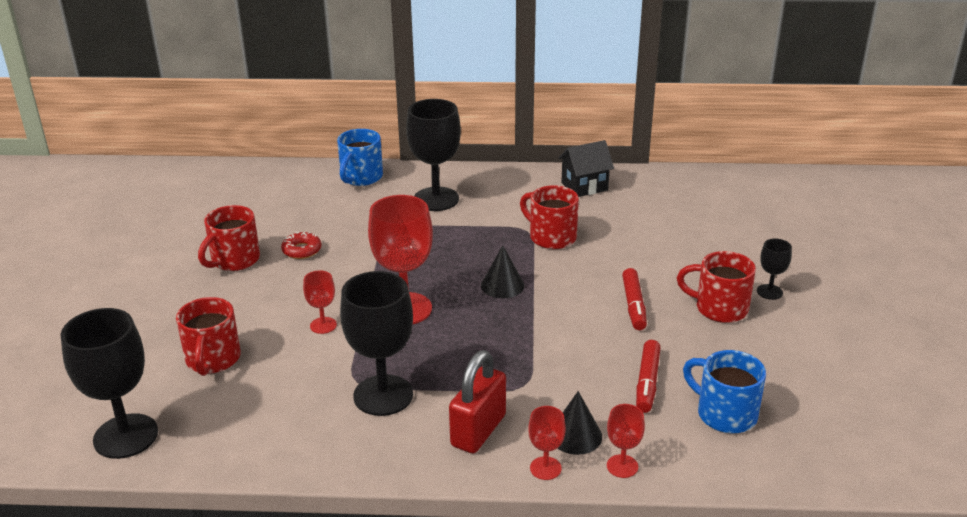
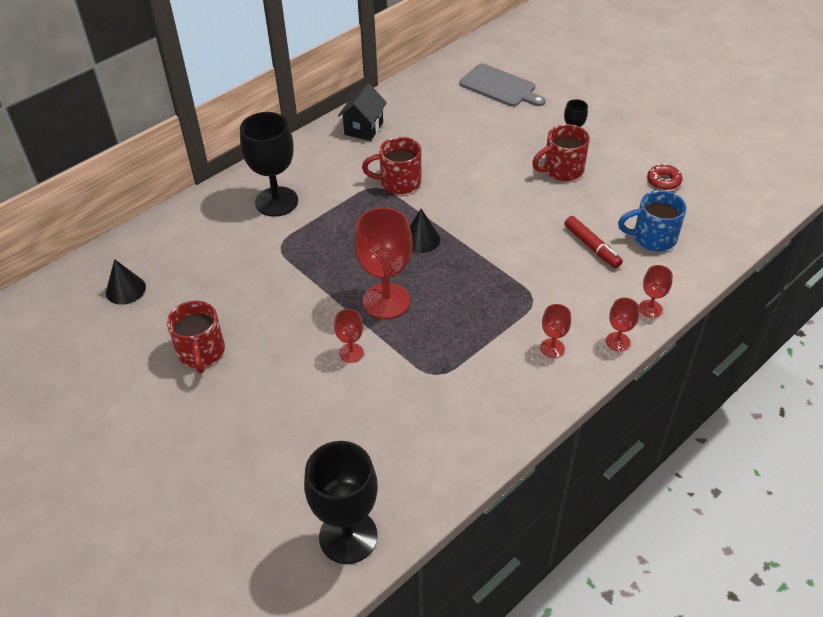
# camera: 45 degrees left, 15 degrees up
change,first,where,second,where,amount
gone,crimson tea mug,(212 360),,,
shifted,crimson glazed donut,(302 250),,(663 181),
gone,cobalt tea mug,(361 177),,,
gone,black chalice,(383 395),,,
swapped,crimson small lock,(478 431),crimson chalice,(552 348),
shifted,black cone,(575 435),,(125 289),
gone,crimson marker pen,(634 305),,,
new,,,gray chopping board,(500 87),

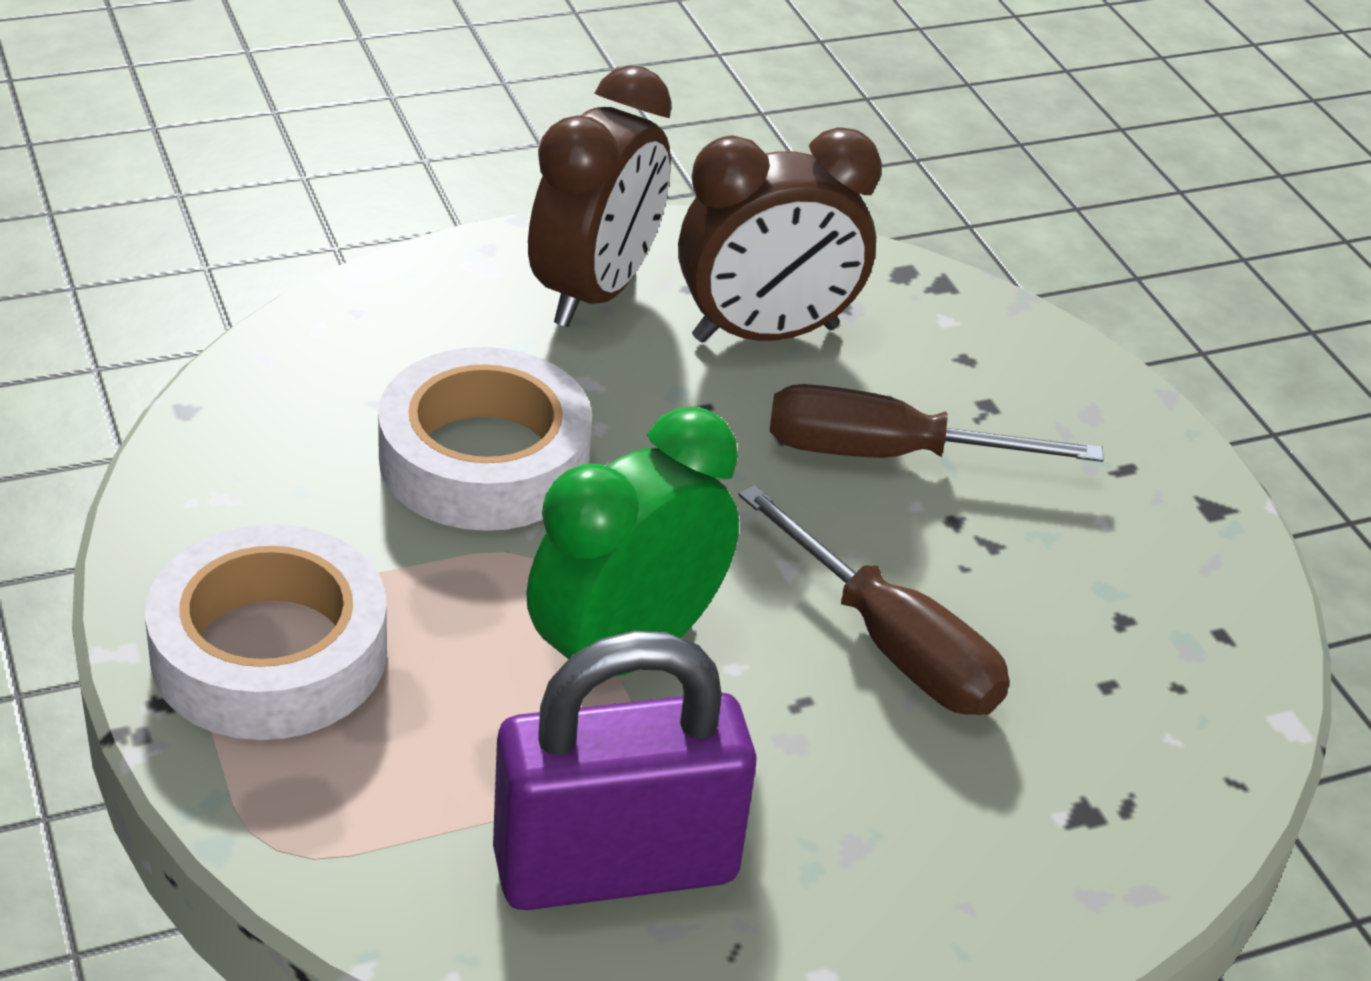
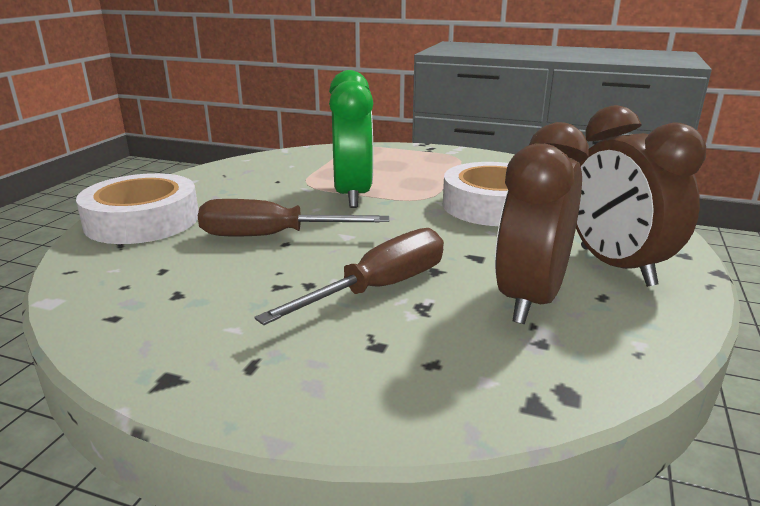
# camera: 135 degrees right, 15 degrees down
change,first,where,second,where,amount
shifted,pure white sticky tape,(269 652),,(142 220),
gone,violet small lock,(615 866),,,

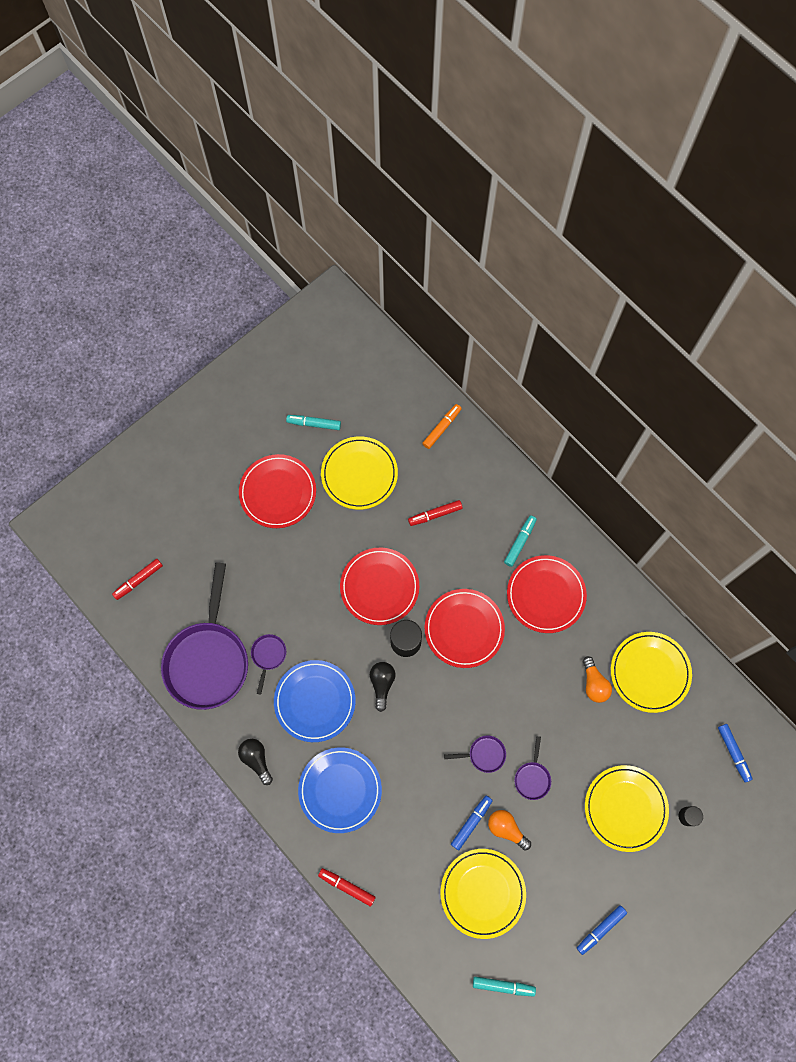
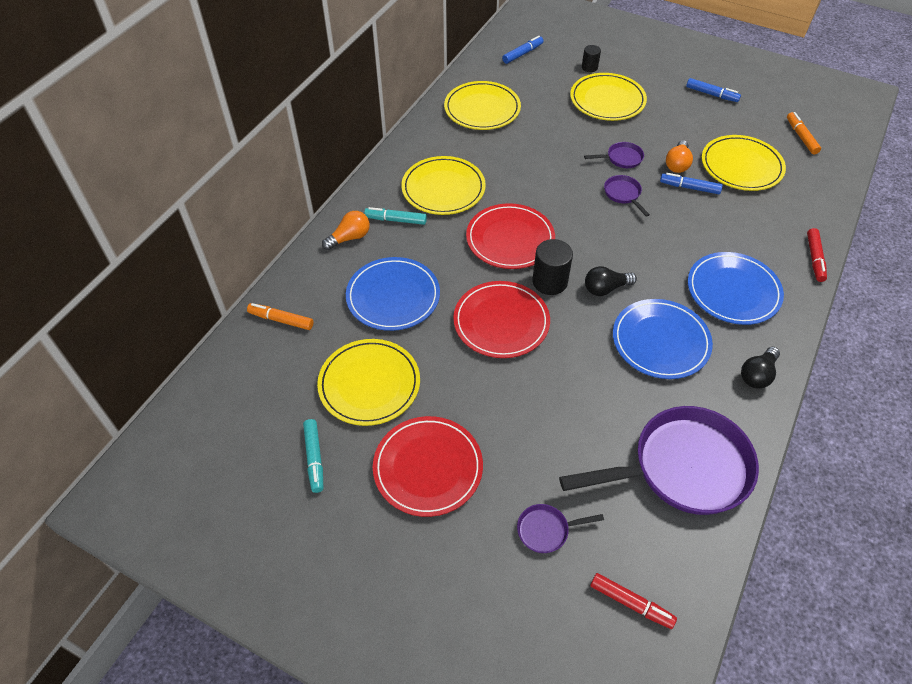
# camera: 110 degrees left, 20 degrees down
change,first,where,second,where,amount
shifted,violet frying pan,(268 656),,(546 530),
swapped,crimson marker pen,(435 514),cobalt plate,(393 296),
repainted,turquoise marker pen,(503 985),orange marker pen,(801 137),
repainted,crimson plate,(546 595),yellow plate,(443 188),
shifted,orange bulb,(594 683),,(349 238),

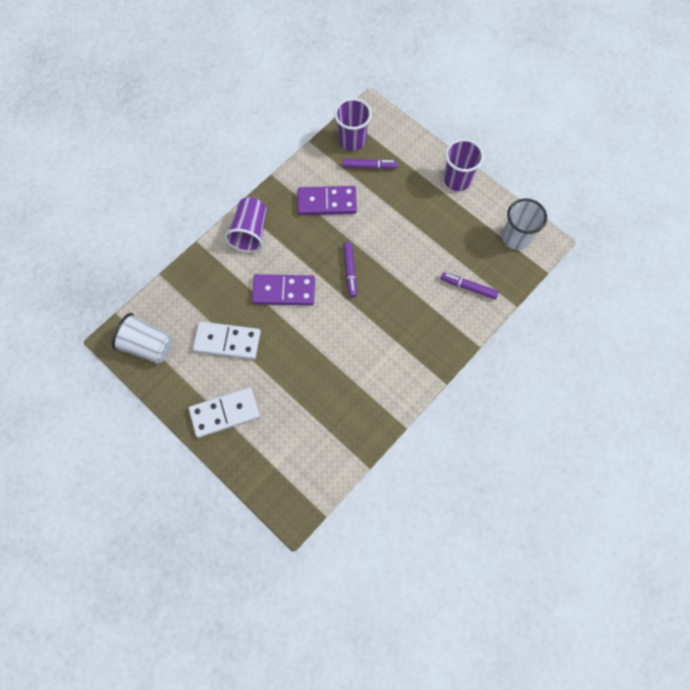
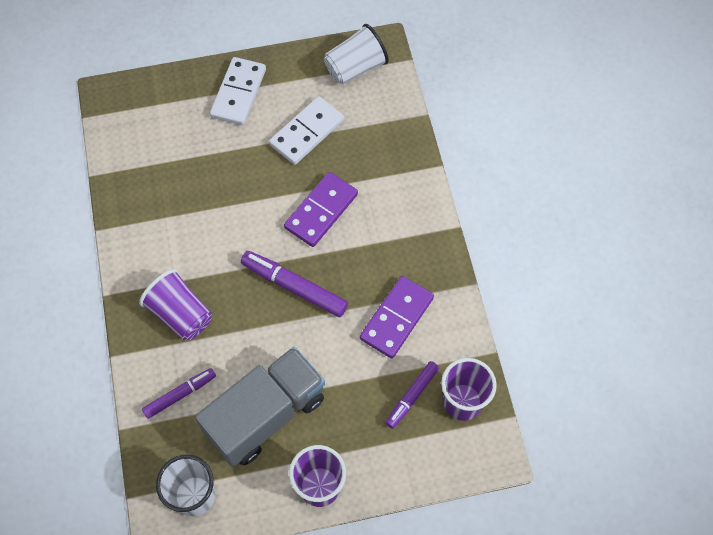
# camera: 125 degrees right, 5 degrees down
change,first,where,second,where,amount
shifted,violet cup,(250 232),,(180 314),
scaled,violet marker pen,(350 271),,(294 287),x1.55
new,,,gray truck,(266 415),

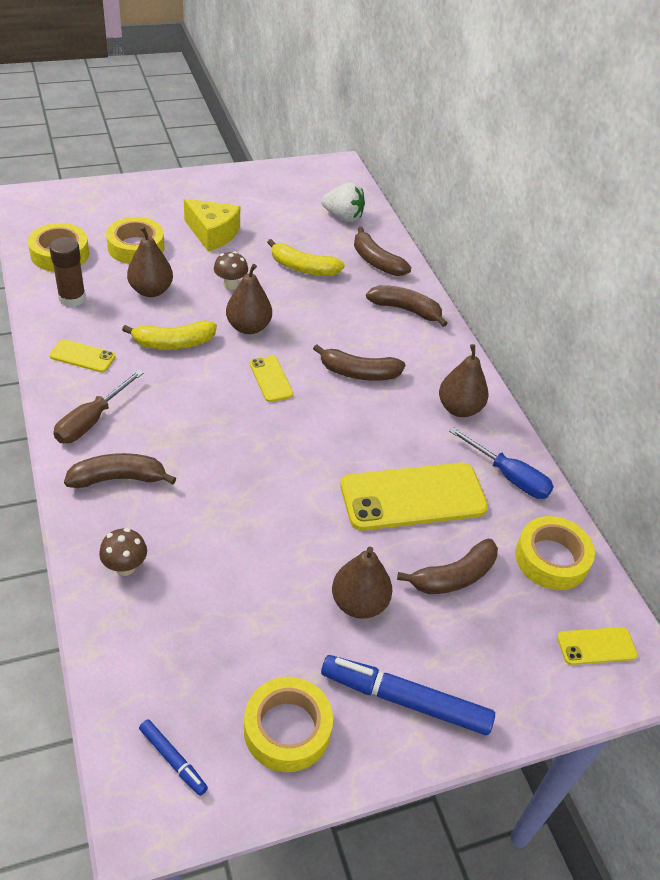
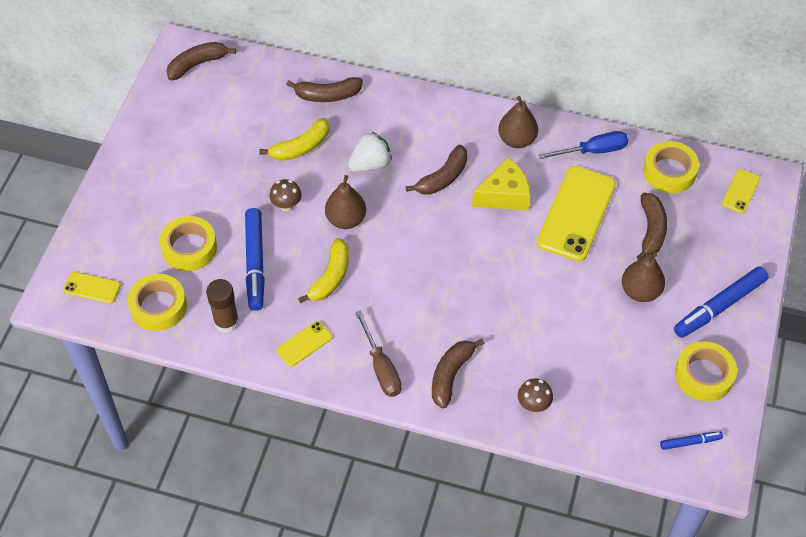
# camera: 50 degrees left, 10 degrees up
change,first,where,second,where,amount
swapped,dark brown toy pear,(151 290),cobalt marker pen,(255 263),
shifted,yellow cheese,(213 234),,(504 195),
shifted,yellow smartphone,(271 379),,(92 288),
shifted,pure white strawberry,(343 217),,(370 164),
shifted,dark brown banana fruit,(406 310),,(197 64),

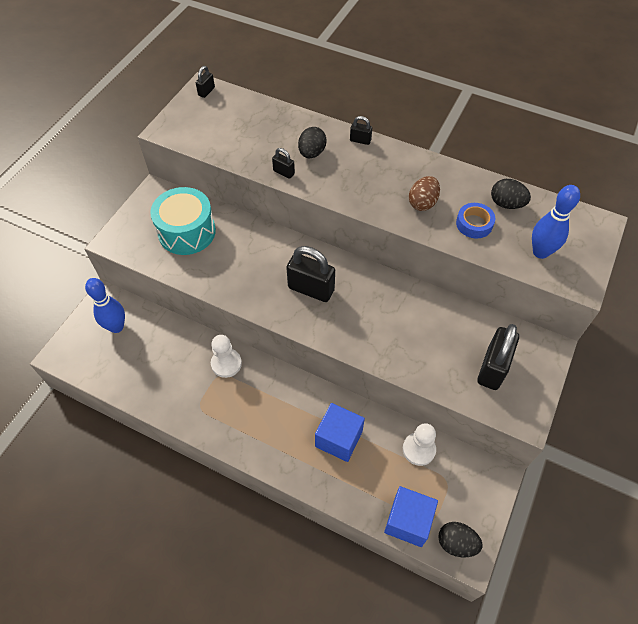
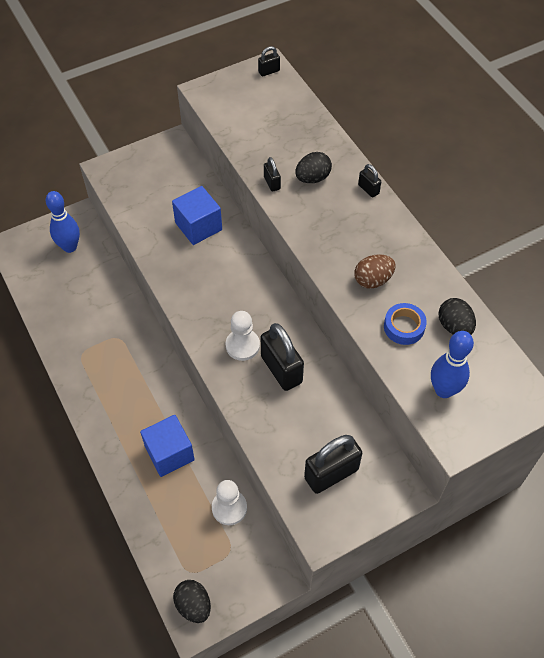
# camera: 35 degrees right, 0 degrees up
change,first,where,second,where,amount
gone,turquoise toy drum,(187 232),,,
shifted,pure white pawn,(226 363),,(242 345),
shifted,black small lock,(311 289),,(281 369),
shifted,cobalt cube,(408 521),,(198 226),

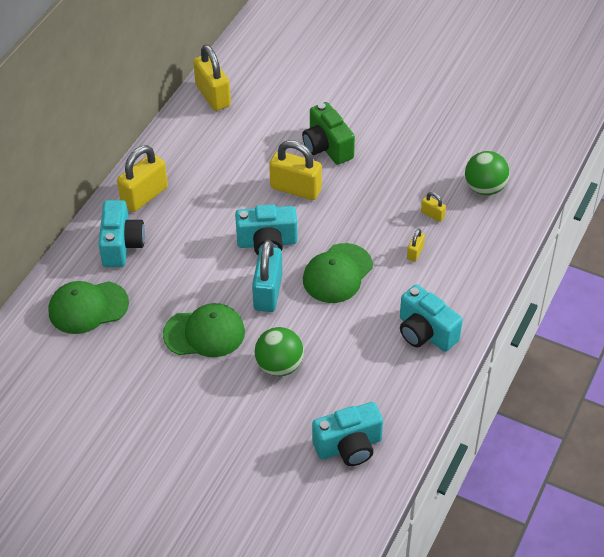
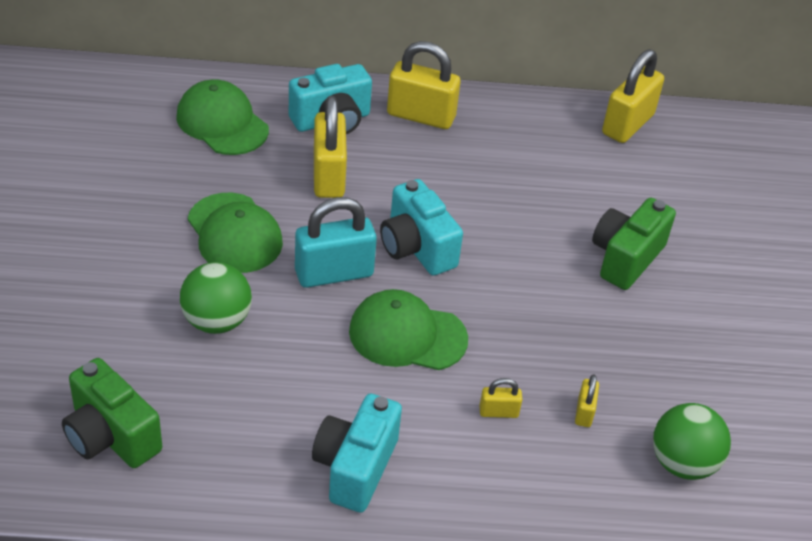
# camera: 60 degrees right, 5 degrees down
change,first,where,second,where,amount
shifted,yellow small lock,(295 189),,(328 176),
repainted,turquoise camera,(349 446),green camera,(110 436),

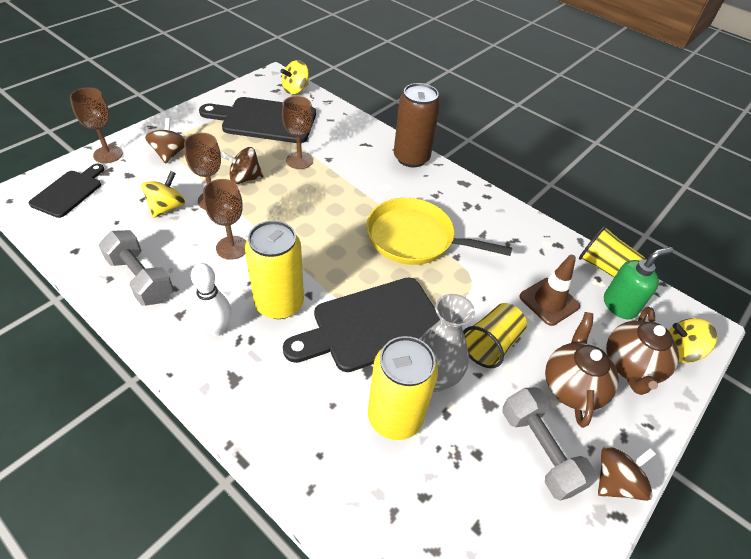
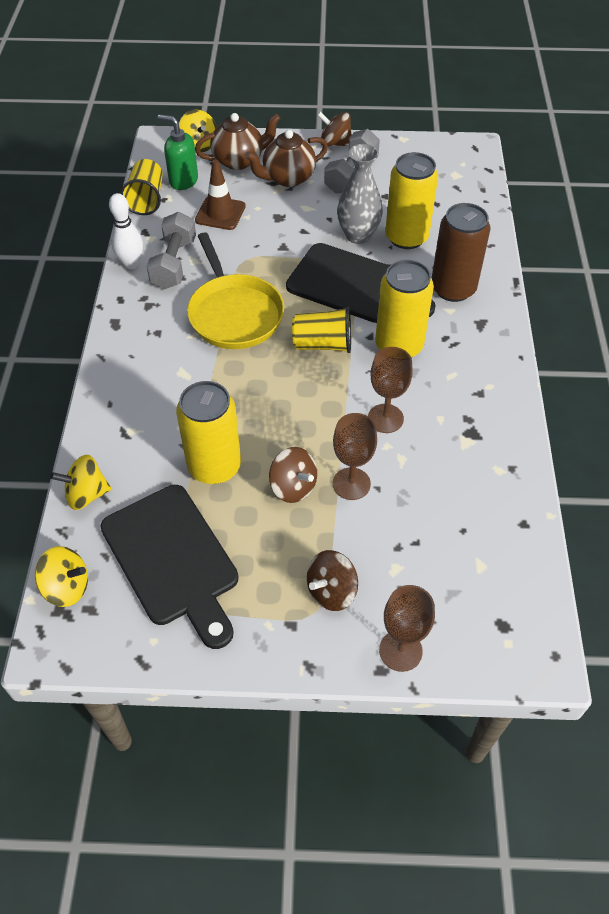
# camera: 125 degrees left, 5 degrees up
change,first,where,second,where,amount
gone,black chopping board,(69 192),,,
shifted,gray dumbbell,(141 279),,(174 263),
shifted,yellow whirligig,(167 207),,(86 494),
shifted,pure white tenpin,(217 329),,(131 264),
swapped,dark brown chalice,(299 160),yellow soda can,(214 466),
shifted,dark brown soda can,(411 158),,(453 288),
shifted,yellow cup,(491 344),,(322 344),

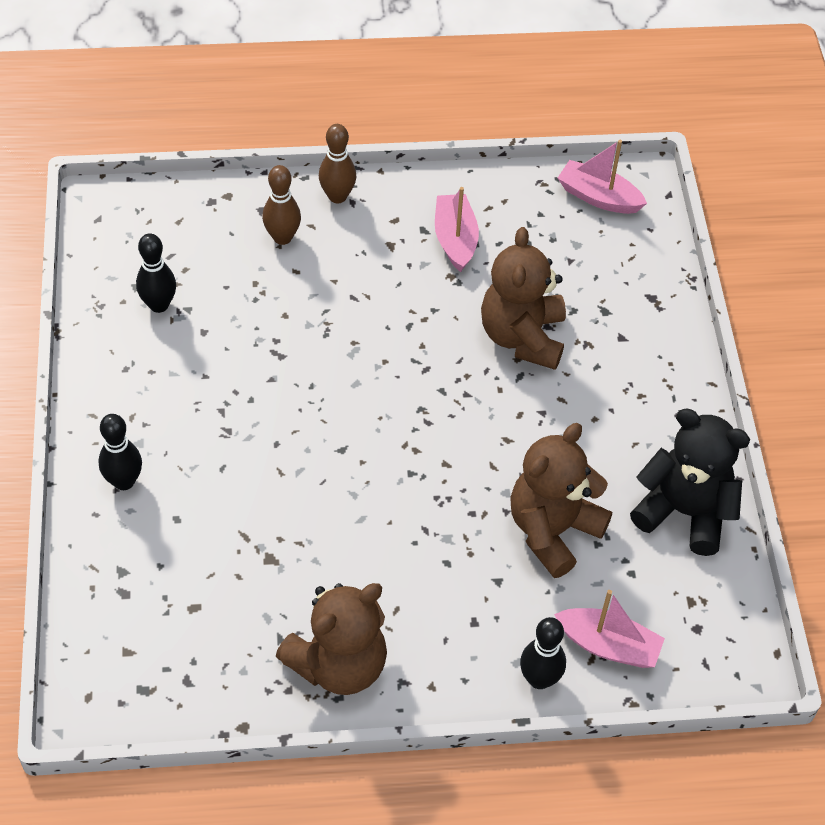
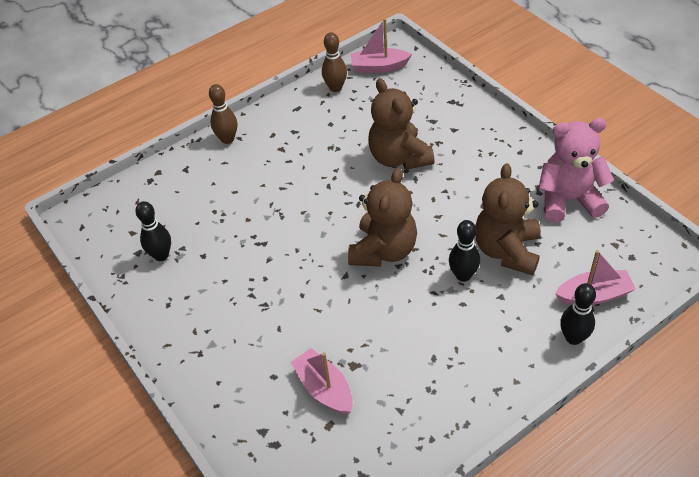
# camera: 25 degrees left, 5 degrees down
change,first,where,second,where,amount
shifted,black tenpin,(124 481),,(463 275),
shifted,dark brown tenpin,(282 237),,(335 88),
shifted,dark brown stuffed bear,(338 664),,(383 250),
shifted,pink boat,(455 239),,(324 388),
repainted,black stuffed bear,(684 512),pink stuffed bear,(568 200),

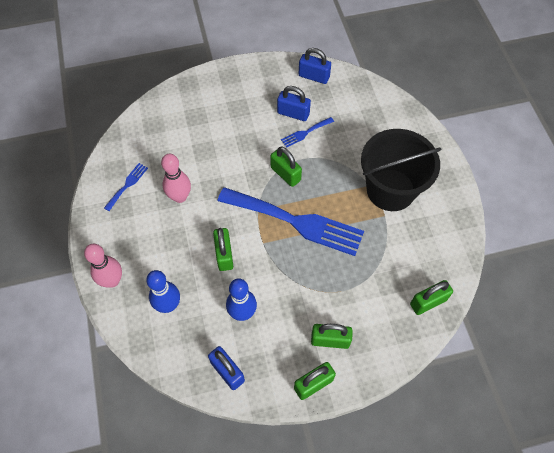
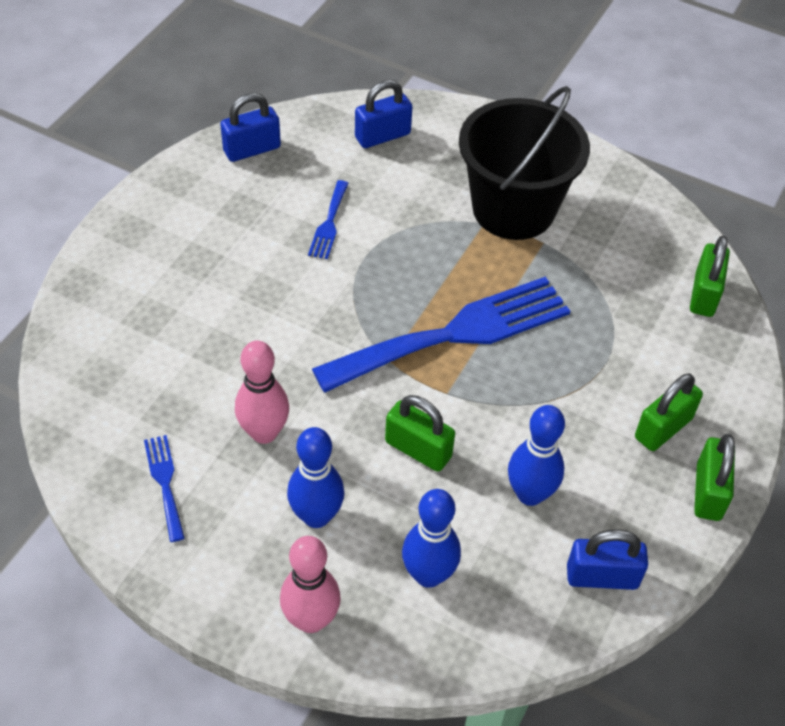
# camera: 50 degrees left, 10 degrees down
change,first,where,second,where,amount
gone,green small lock,(285 174),,,
shifted,cobalt small lock,(293 113),,(382 136),
new,,,cobalt tenpin,(316 516),

